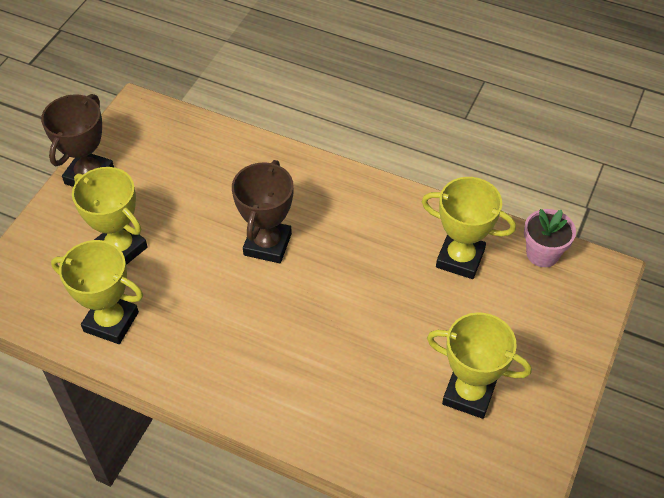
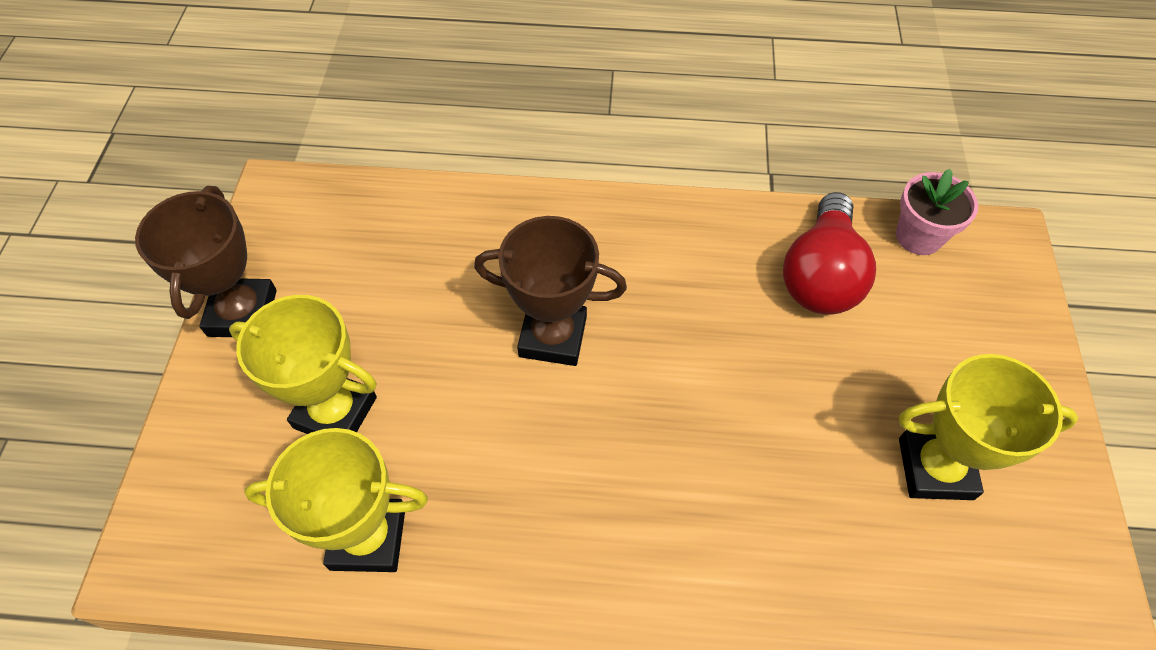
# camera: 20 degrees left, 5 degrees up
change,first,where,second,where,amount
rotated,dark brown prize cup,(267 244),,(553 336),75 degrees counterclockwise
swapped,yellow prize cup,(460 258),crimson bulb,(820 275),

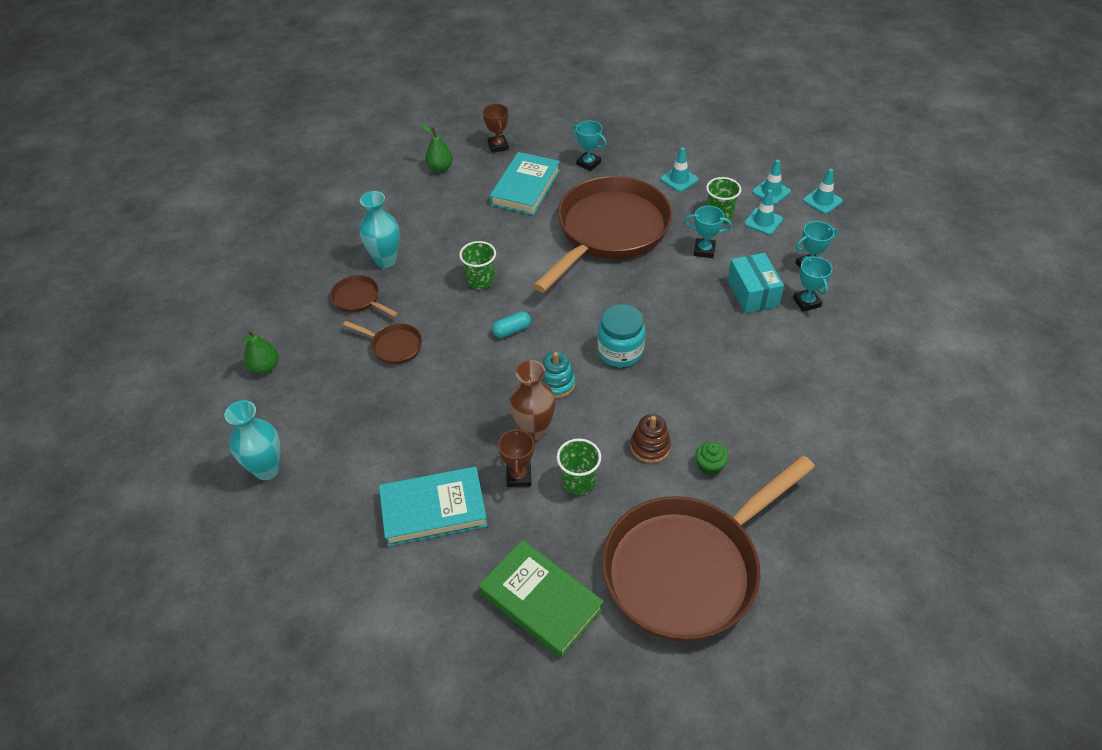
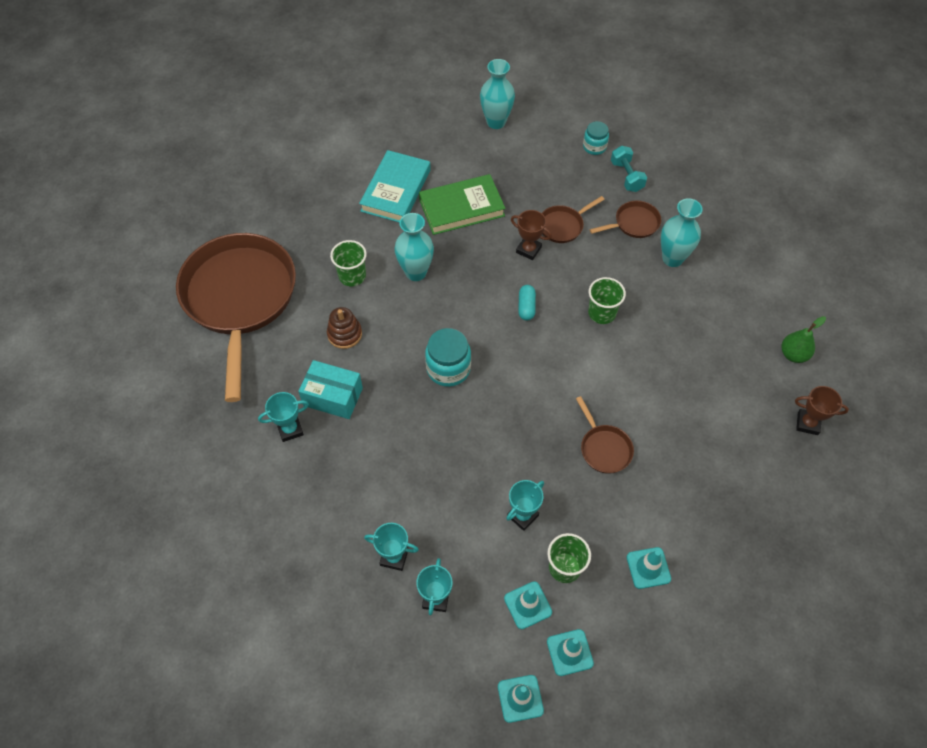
# camera: 120 degrees right, 10 degrees up
change,first,where,second,where,amount
swapped,green toy pear,(265 367),turquoise preserve jar,(594 147),
shifted,green hardcover,(541 601),,(461 208),
gone,turquoise hardcover,(525 187),,,
shifted,dark brown prize cup,(519 476),,(528 250),
repainted,dark brown vase,(534 430),turquoise vase,(416 272),
scaled,dark brown frying pan,(609 231),,(604 448),x0.40
gone,turquoise ring stacker,(556 383),,,
shifted,turquoise prize cup,(588 163),,(290 429),
gone,green cupcake,(709 466),,,
shifted,turquoise box,(752 293),,(333 397),
new,,,turquoise dumbbell,(626 176),

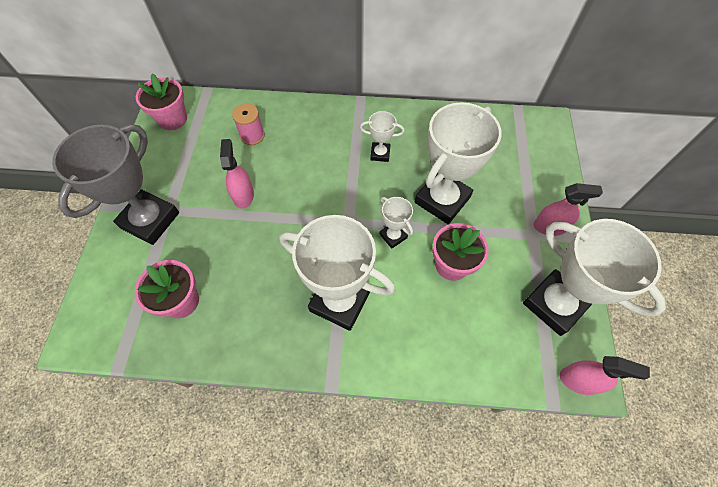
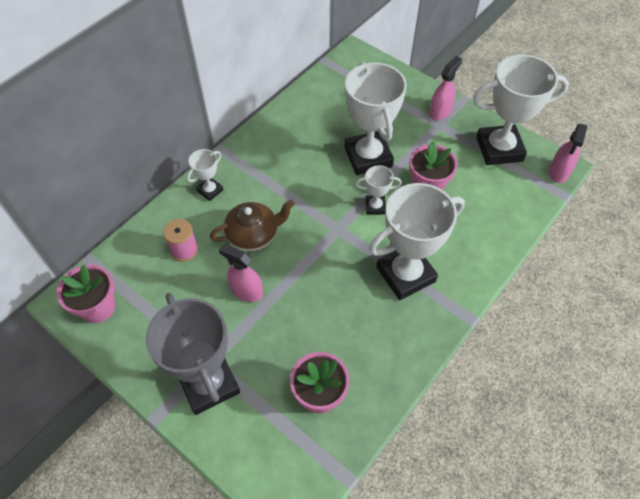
# camera: 55 degrees left, 5 degrees down
change,first,where,second,where,amount
shifted,pure white prize cup,(380 154),,(210 190),
rotated,pink spray cleaner,(579 380),,(558 172),150 degrees clockwise
new,,,dark brown tea pot,(254 235),

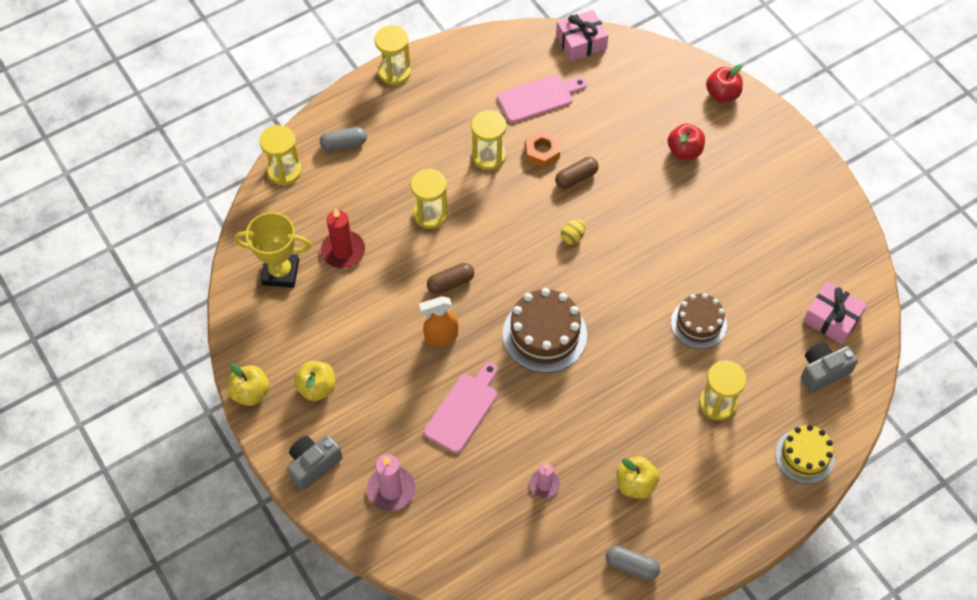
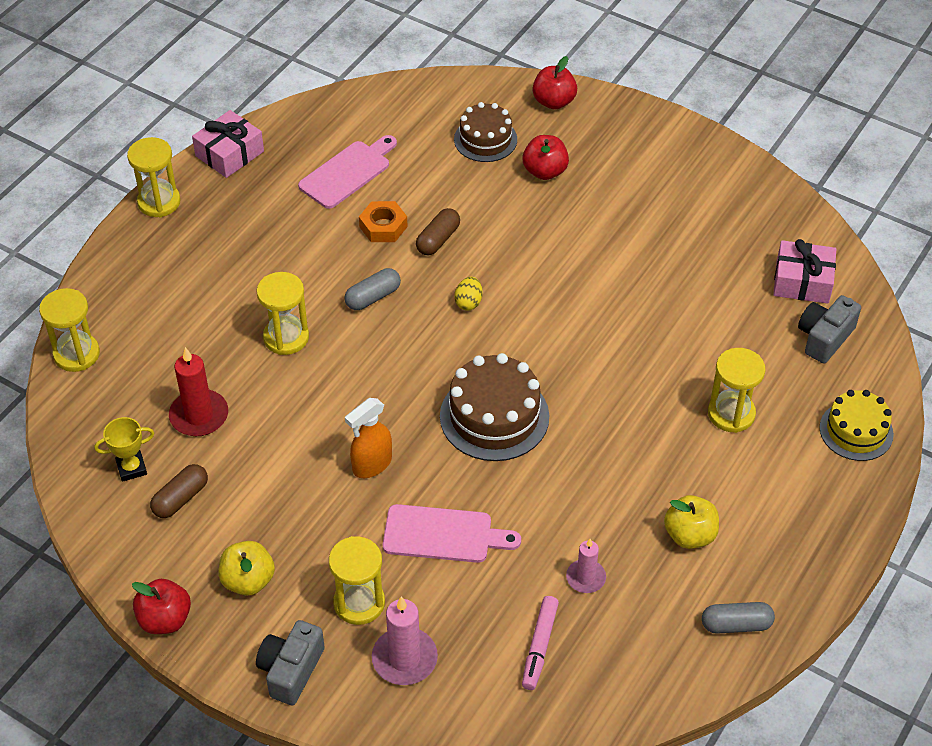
# camera: 25 degrees left, 10 degrees down
change,first,where,second,where,amount
repainted,yellow toy apple,(251 393),crimson toy apple,(165 619),
scaled,yellow prize cup,(280 272),,(131 468),x0.58
shifted,gray pill shape,(344 144),,(373 297),
rotated,pink chopping board,(463 410),,(443 534),90 degrees clockwise
shifted,dark brown pill shape,(450 283),,(180 498),
shifted,yellow sand timer,(488 156),,(359 603),
shifted,pink gift,(581 42),,(229 154),
shifted,dark brown gateau,(698 323),,(485 139),
new,,,pink marker pen,(539 646),

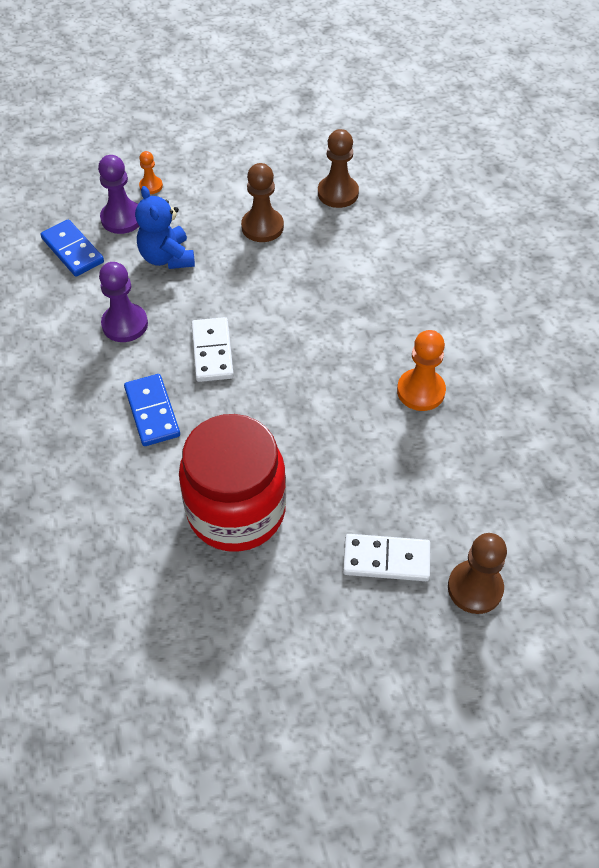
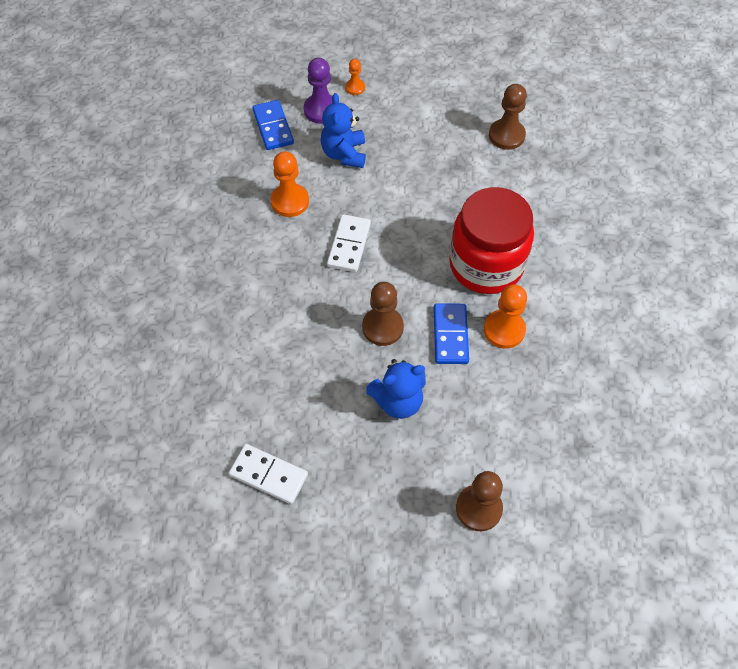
# camera: 20 degrees right, 5 degrees up
change,first,where,second,where,amount
repainted,violet pawn,(125 324),orange pawn,(290 201),
shifted,cobalt domino,(152 412),,(450 335),
shifted,crimson preserve jar,(236 511),,(486 265),
shifted,dark brown pawn,(262 227),,(382 327),
shifted,pure white domino,(386 560),,(268 475),
new,,,cobalt stuffed bear,(398 401),

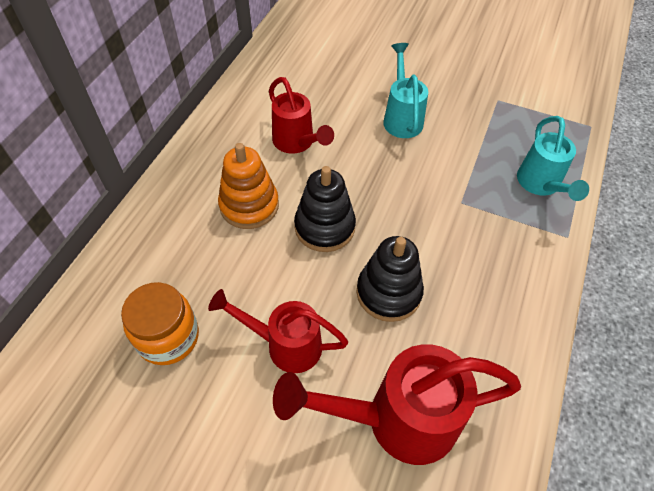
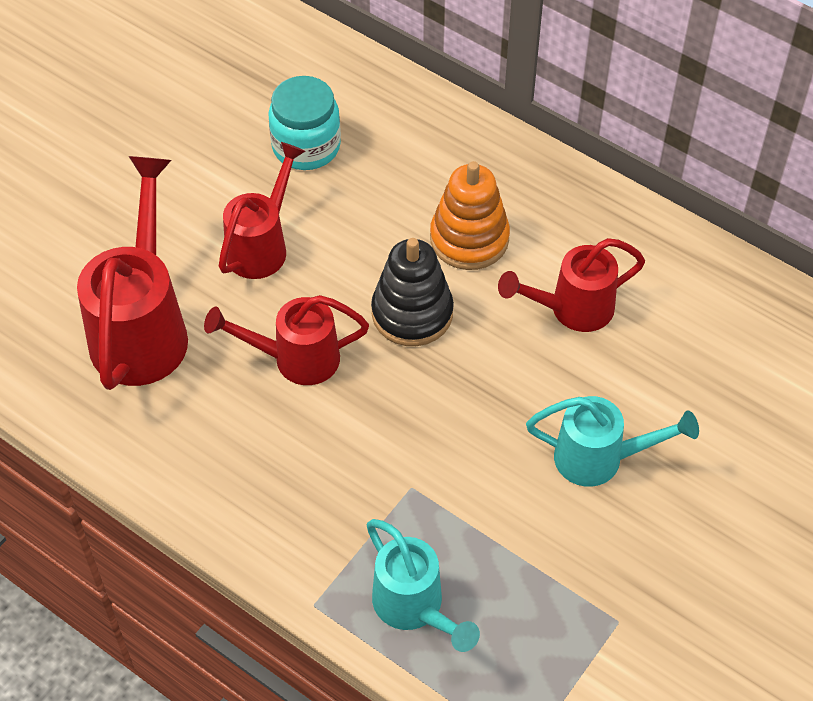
# camera: 105 degrees right, 0 degrees up
change,first,where,second,where,amount
repainted,orange preserve jar,(168 337),turquoise preserve jar,(306 146),
swapped,black ring stacker,(388 292),crimson sprinkling can,(294 359),
rotated,turquoise sprinkling can,(541 185),,(415 608),135 degrees counterclockwise

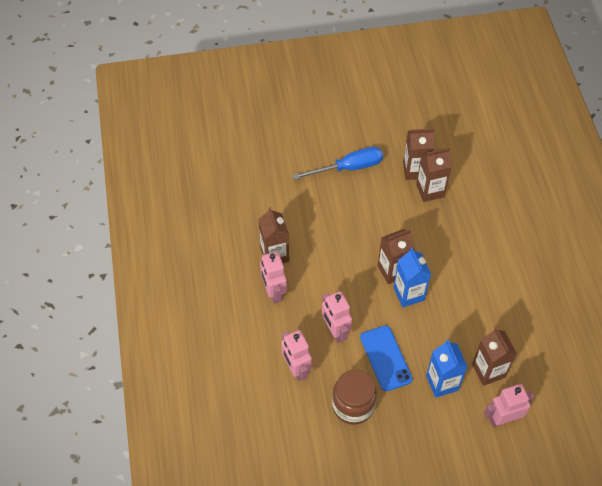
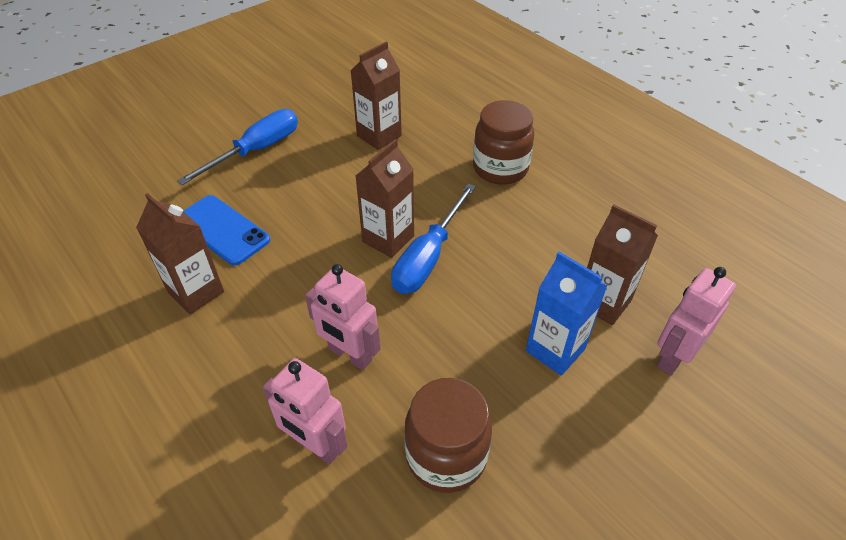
# camera: 30 degrees left, 10 degrees down
change,first,where,second,where,amount
gone,pink robot figure,(273 292),,,
shifted,cobalt smartphone,(385 358),,(222 230),
swapped,cobalt milk carton,(408 294),cobalt flat screwdriver,(428 257),
gone,dark brown milk carton,(415 170),,,
new,,,dark brown preserve jar,(500 168),

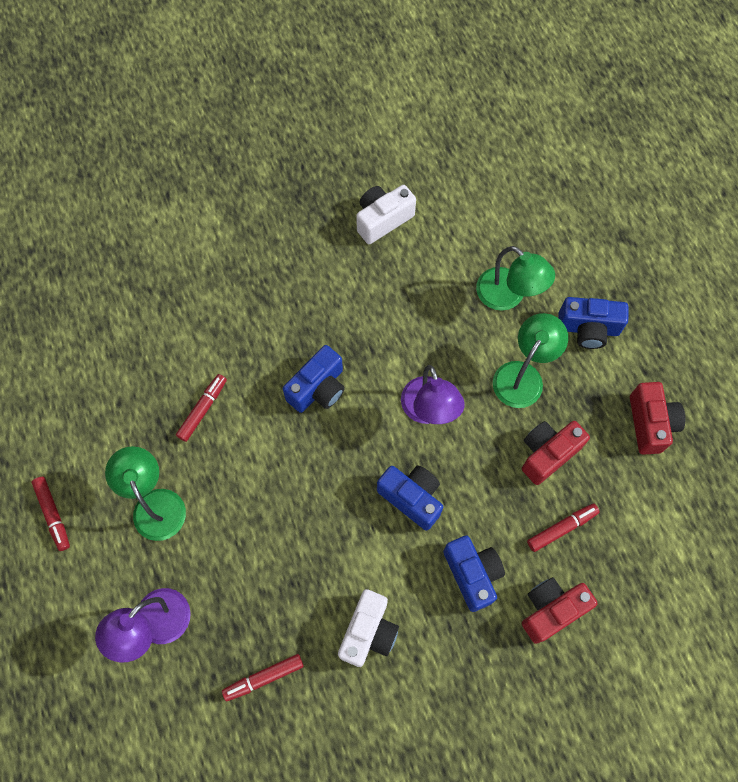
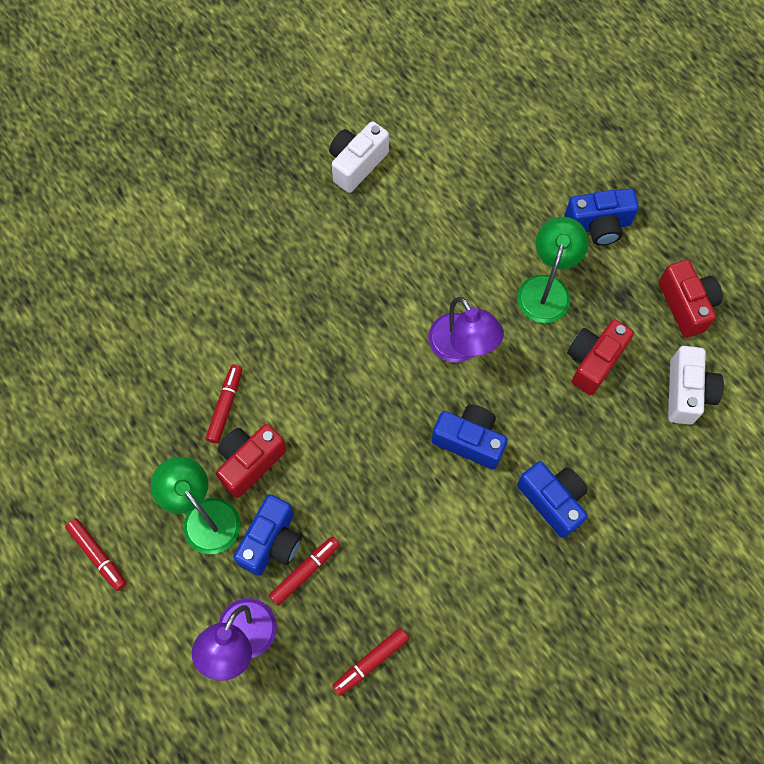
# camera: 15 degrees left, 0 degrees up
change,first,where,second,where,amount
shifted,cobalt camera,(318 388),,(272 542),
shifted,pure white camera,(368 632),,(687 392),
gone,green reading lamp,(508 296),,,
shifted,crimson camera,(551 610),,(250 462),
shifted,crimson marker pen,(562 528),,(305 572),

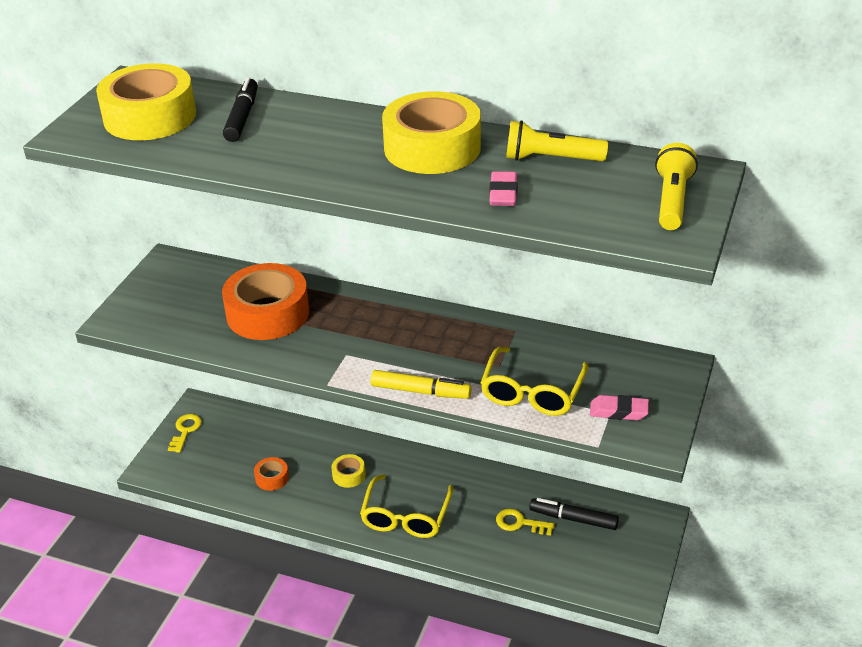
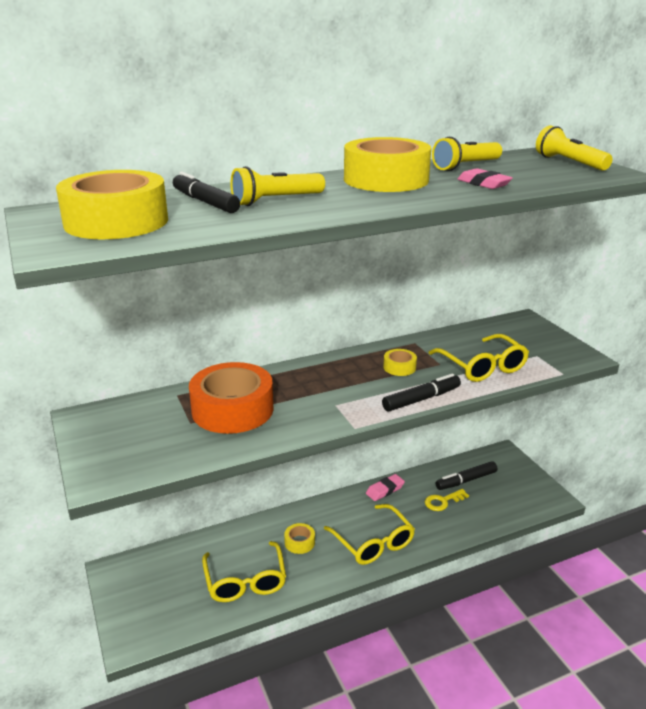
# camera: 45 degrees left, 10 degrees down
change,first,where,second,where,amount
gone,yellow latchkey,(185 431),,,
swapped,orange sticky tape,(272 478),yellow spectacles,(245 581),
repainted,yellow marker pen,(420 391),black marker pen,(421 399),
shifted,pink gum eraser,(618 411),,(385 490),
new,,,yellow torch,(276 200),
new,,,yellow sticky tape,(399 367),

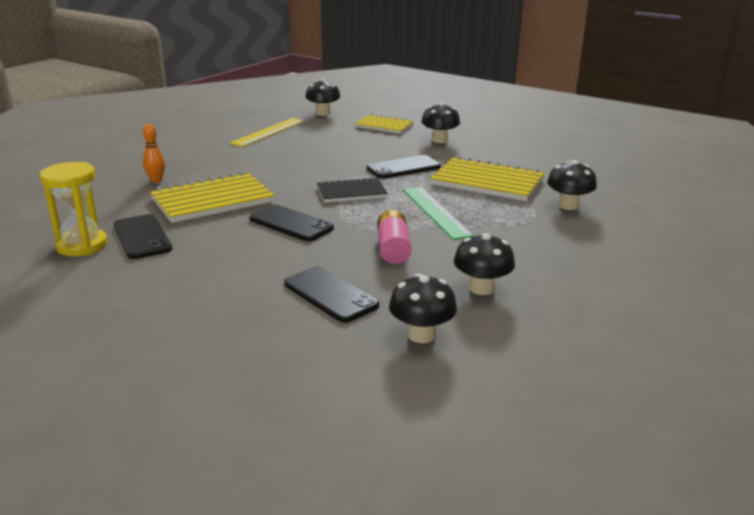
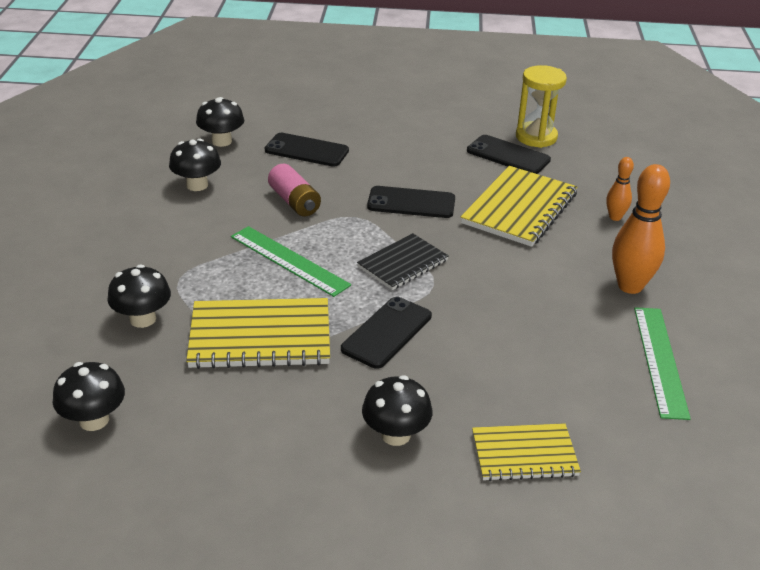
# camera: 150 degrees right, 10 degrees up
change,first,where,second,where,amount
repainted,yellow ruler,(268 132),green ruler,(660 360),
shifted,black mushroom,(323 113),,(94 420),
new,,,orange tenpin,(630 286),

